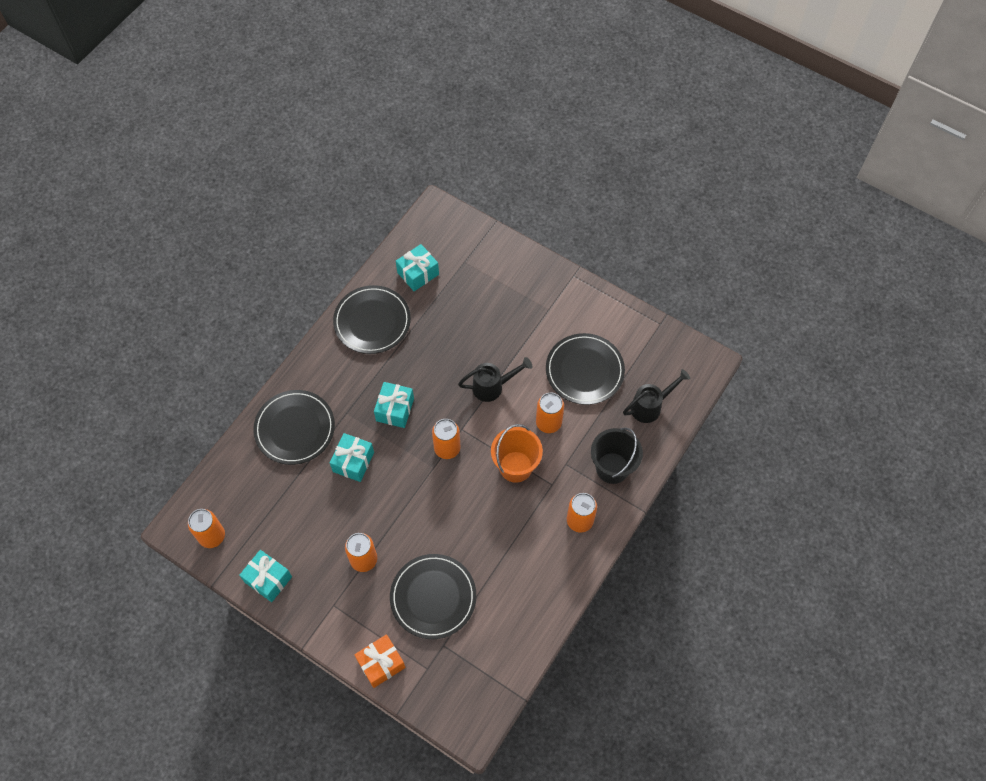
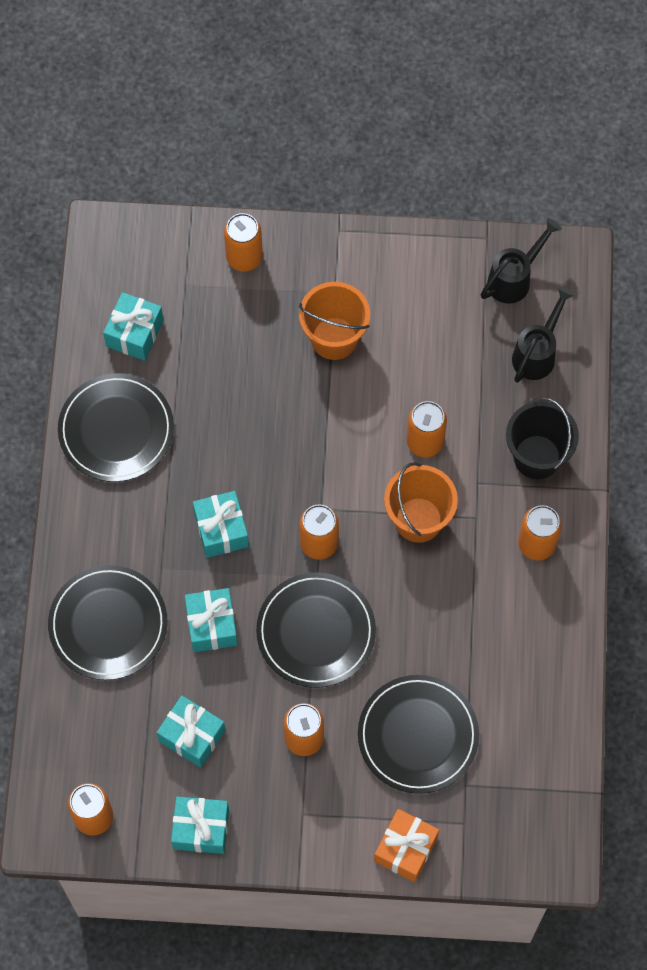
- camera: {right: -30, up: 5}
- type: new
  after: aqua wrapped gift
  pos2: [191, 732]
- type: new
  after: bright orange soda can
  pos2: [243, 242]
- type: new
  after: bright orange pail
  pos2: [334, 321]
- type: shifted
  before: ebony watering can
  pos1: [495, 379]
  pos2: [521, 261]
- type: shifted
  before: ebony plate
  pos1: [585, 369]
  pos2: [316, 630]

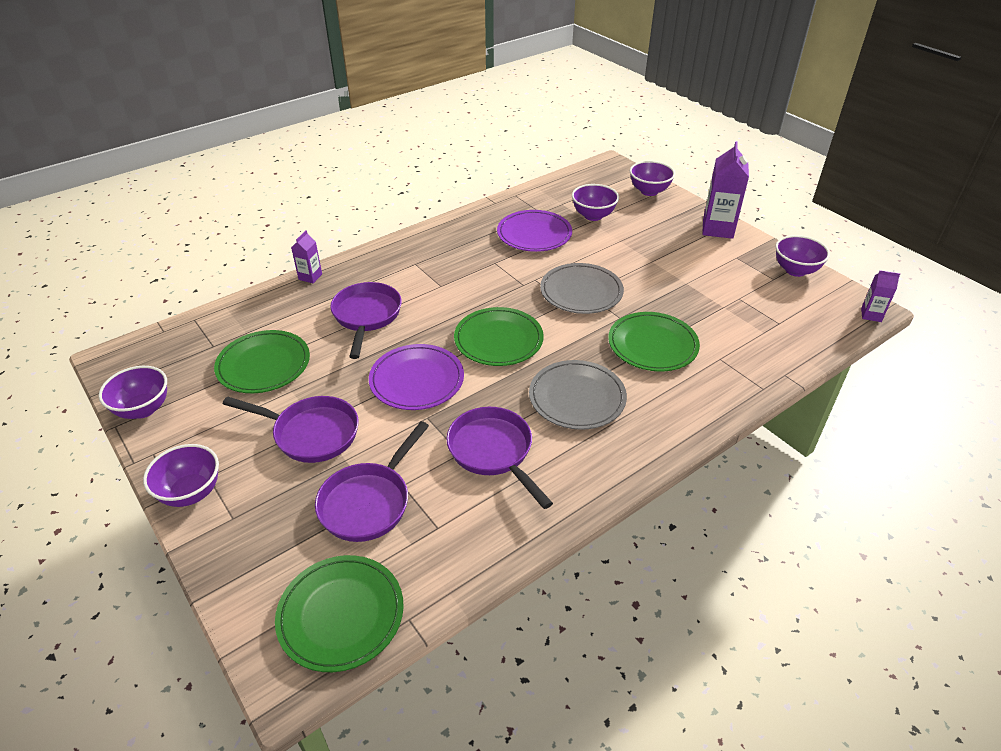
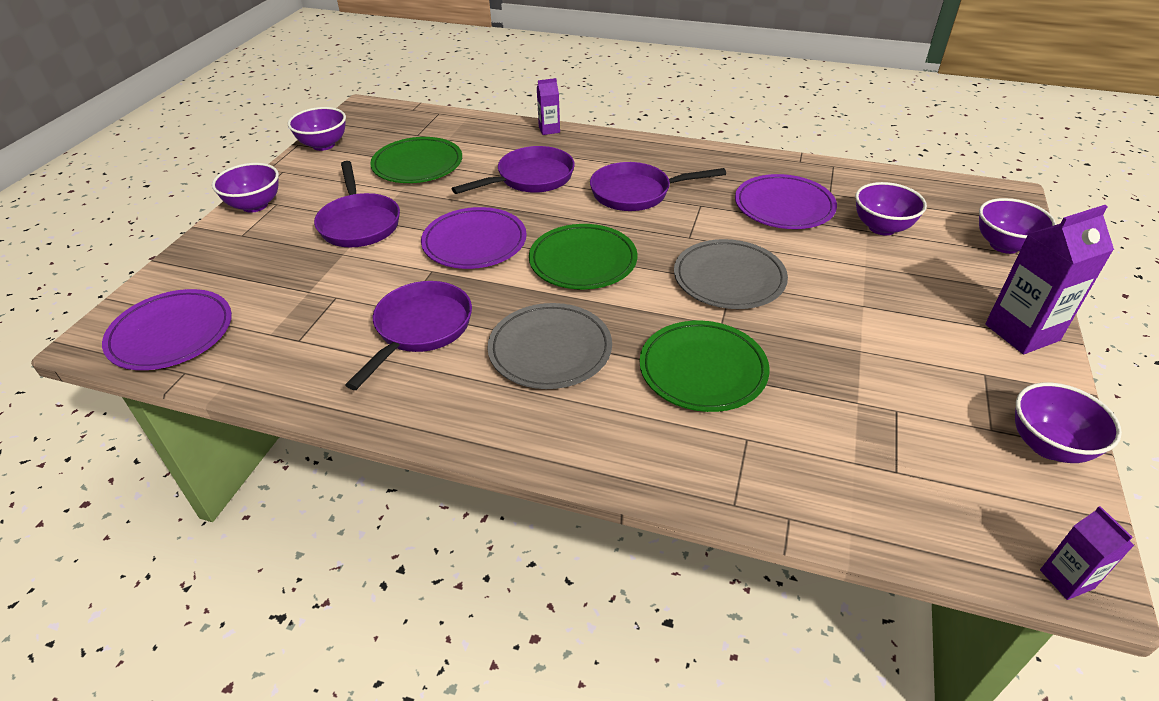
- camera: {right: 55, up: 0}
- type: shifted
  before: violet frying pan
  pos1: [372, 481]
  pos2: [658, 186]
- type: repainted
  before: green plate
  after: violet plate
  pos1: [339, 613]
  pos2: [167, 329]

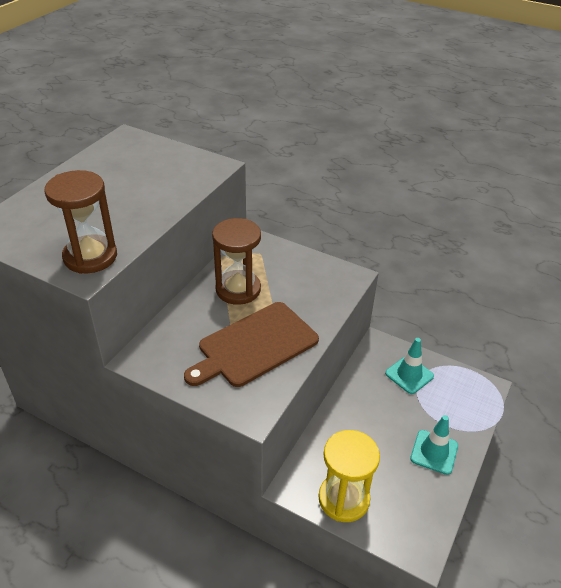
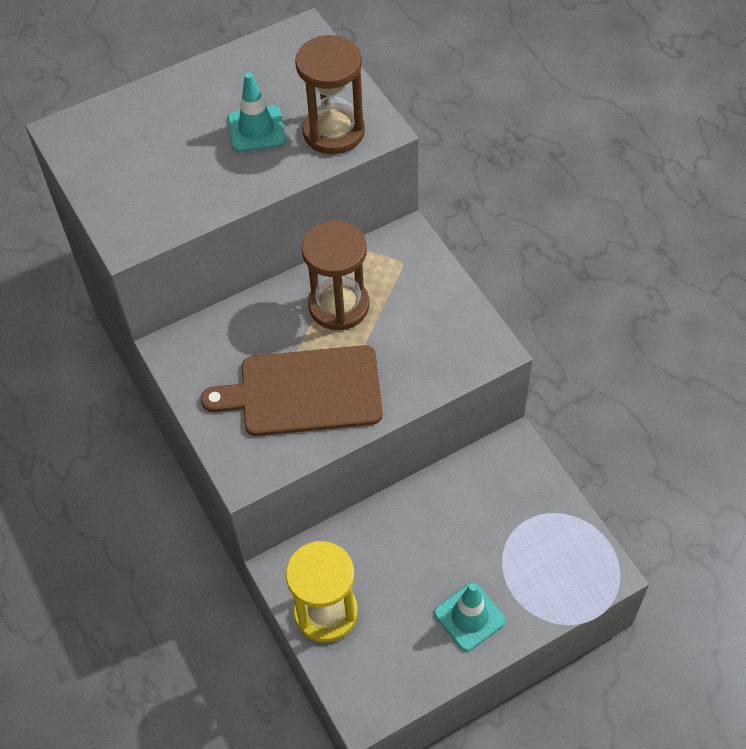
- camera: {right: 35, up: 15}
- type: shifted
  before: russet sand timer
  pos1: [80, 222]
  pos2: [330, 94]
- type: shifted
  before: aqua safety cone
  pos1: [409, 366]
  pos2: [257, 112]

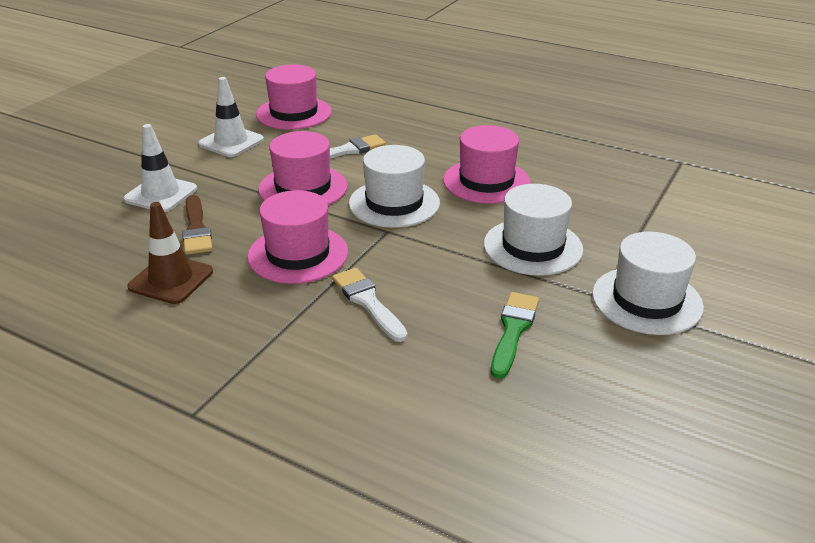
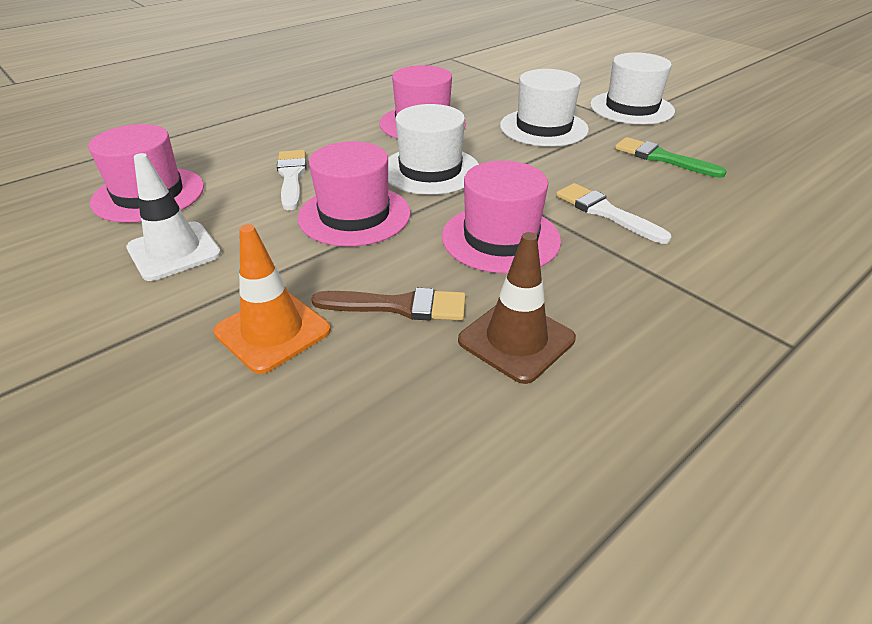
- camera: {right: -70, up: 5}
- type: repainted
  before: pure white safety cone
  after: bright orange safety cone
  pos1: [160, 168]
  pos2: [272, 299]
- type: rotated
  before: pure white paintbrush
  pos1: [370, 305]
  pos2: [613, 213]
  turn: 60

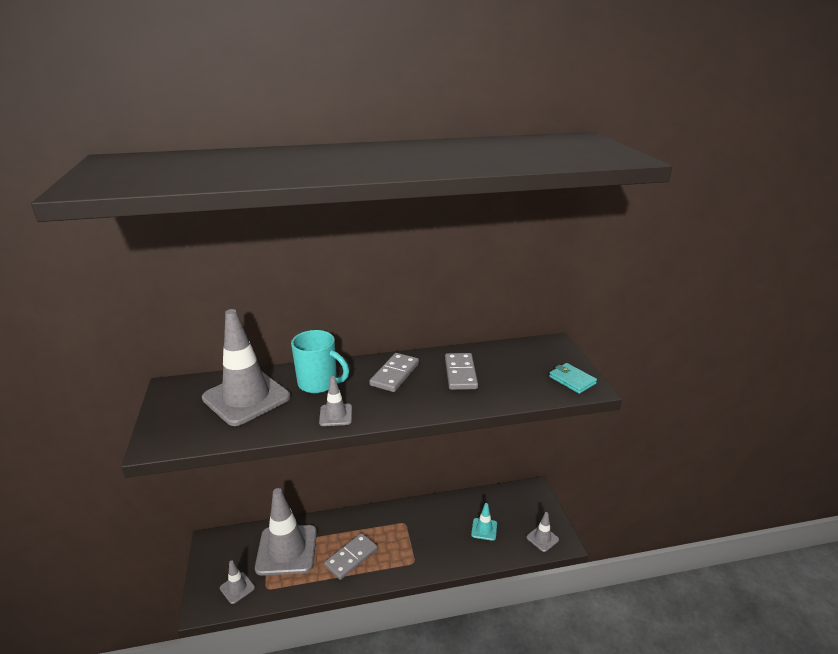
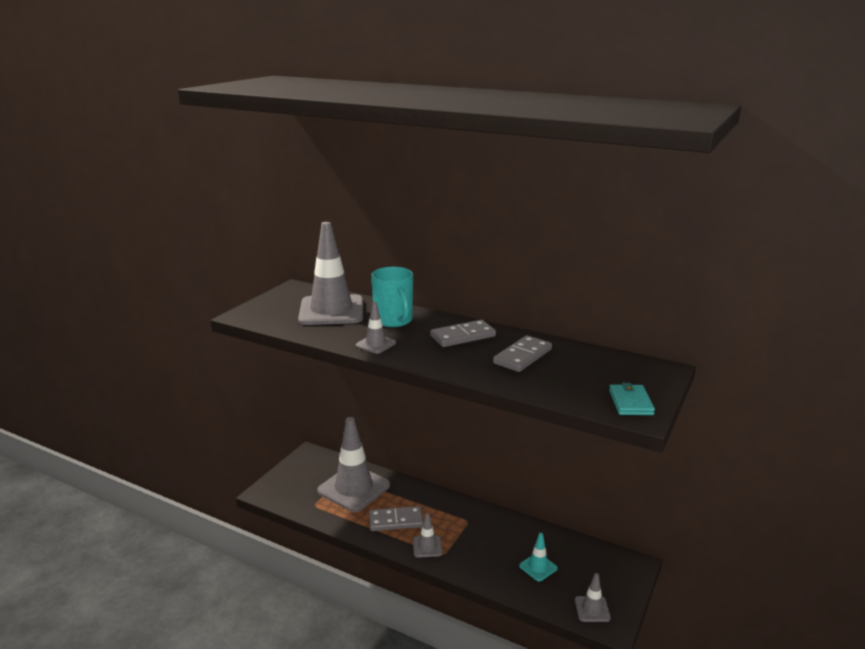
- camera: {right: 40, up: -5}
- type: shifted
  before: gray safety cone
  pos1: [237, 582]
  pos2: [427, 535]

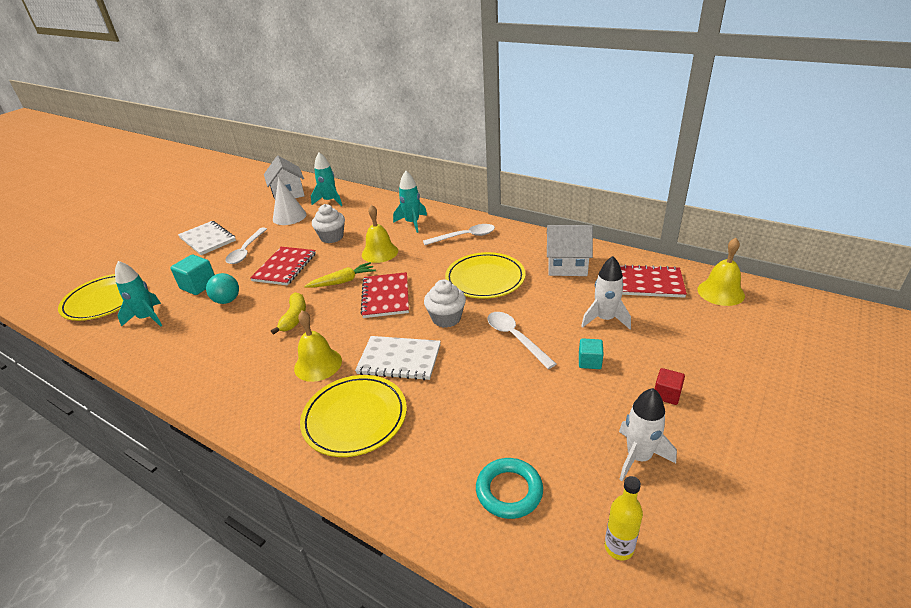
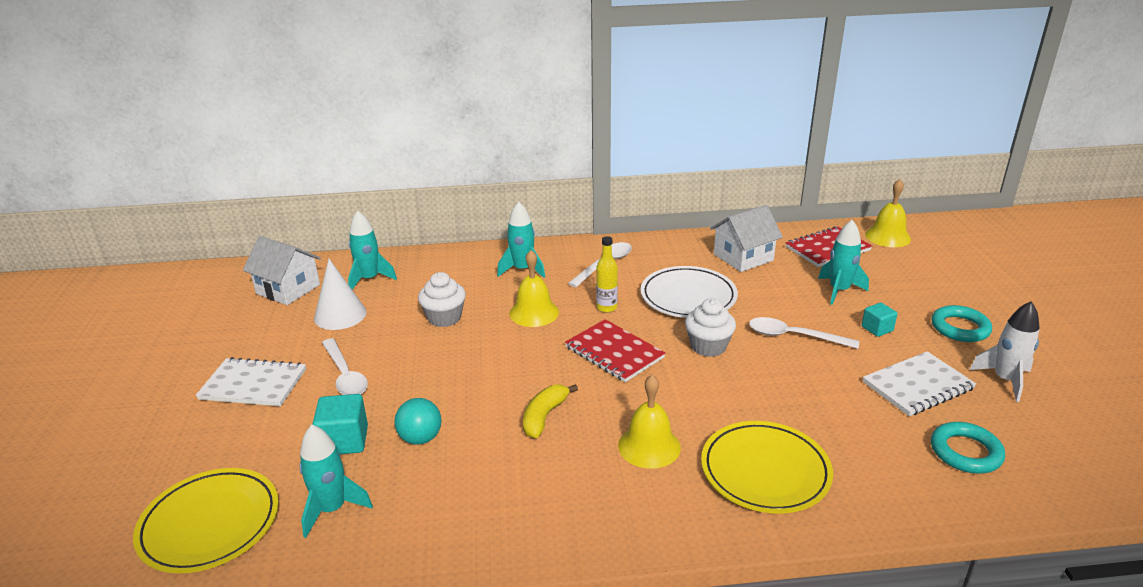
- camera: {right: -40, up: -5}
- type: gone
  before: scarlet notebook
  pos1: [283, 266]
- type: gone
  before: bright yellow toy carrot
  pos1: [340, 275]
- type: shifted
  before: pure white notebook
  pos1: [398, 358]
  pos2: [919, 383]
- type: shifted
  before: bright yellow bottle
  pos1: [624, 518]
  pos2: [607, 274]
- type: swapped
  before: scarlet cube
  after: aqua ring
  pos1: [670, 386]
  pos2: [961, 323]
- type: repainted
  before: bright yellow plate
  after: pure white plate
  pos1: [485, 275]
  pos2: [689, 292]
- type: repainted
  before: pure white spaceship
  after: aqua spaceship
  pos1: [606, 292]
  pos2: [843, 262]
- type: rotated
  before: bright yellow banana
  pos1: [288, 313]
  pos2: [550, 411]
  turn: -120

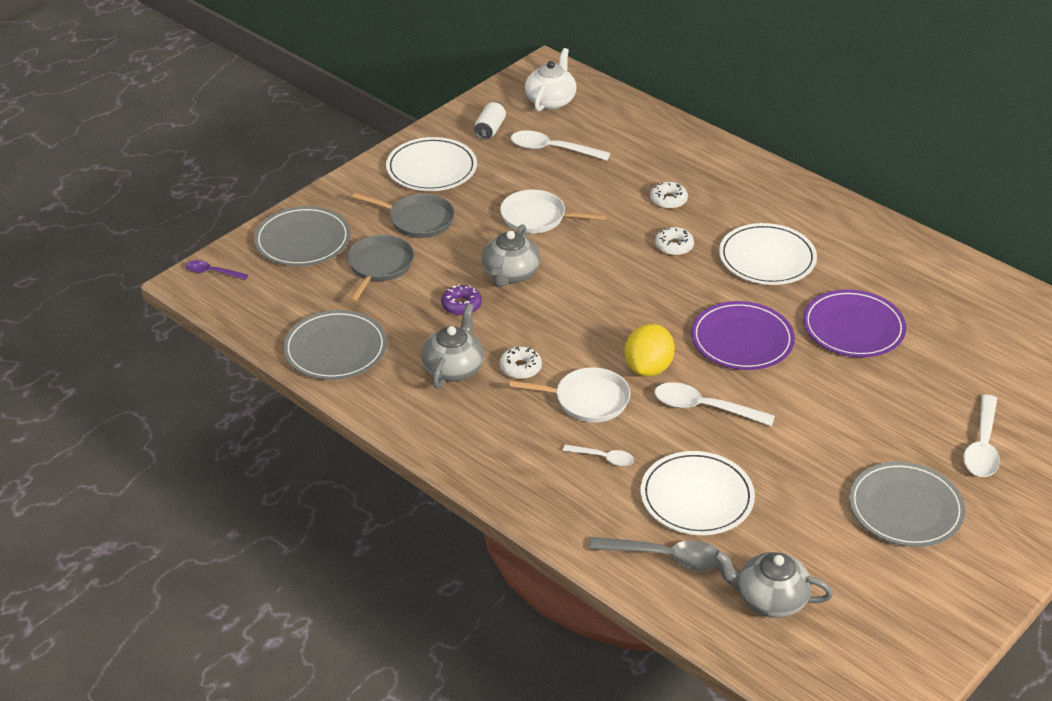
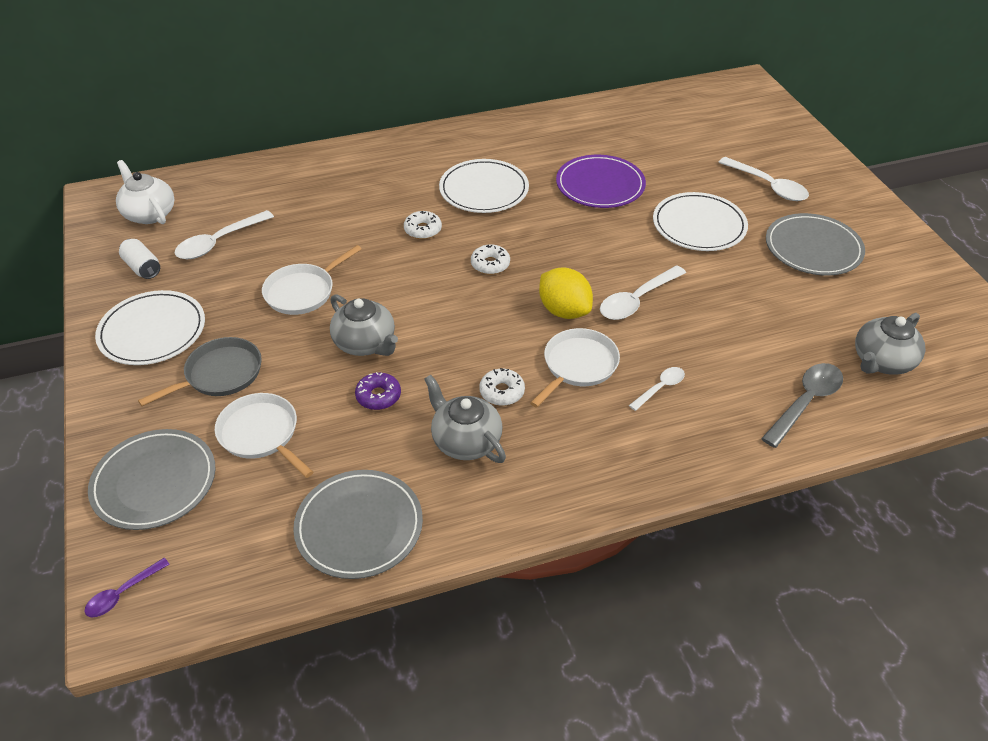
- camera: {right: -60, up: 5}
- type: gone
  before: violet plate
  pos1: [743, 335]
- type: shifted
  before: pure white plate
  pos1: [697, 493]
  pos2: [700, 221]
- type: shifted
  before: pure white glazed donut
  pos1: [669, 195]
  pos2: [490, 259]
- type: repainted
  before: gray frying pan
  after: pure white frying pan
  pos1: [380, 268]
  pos2: [264, 435]

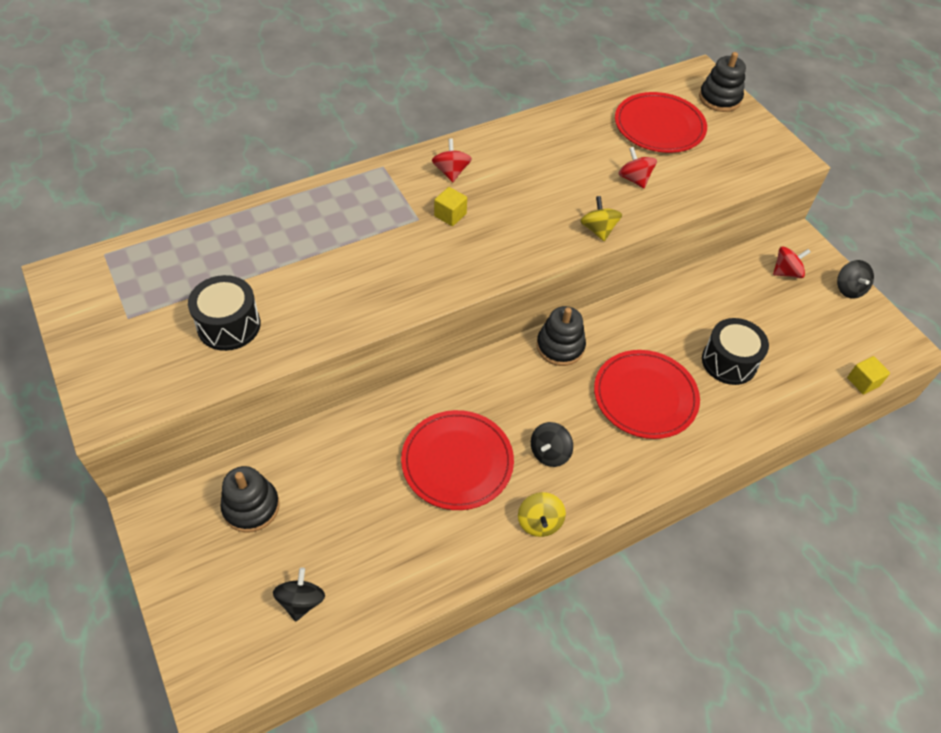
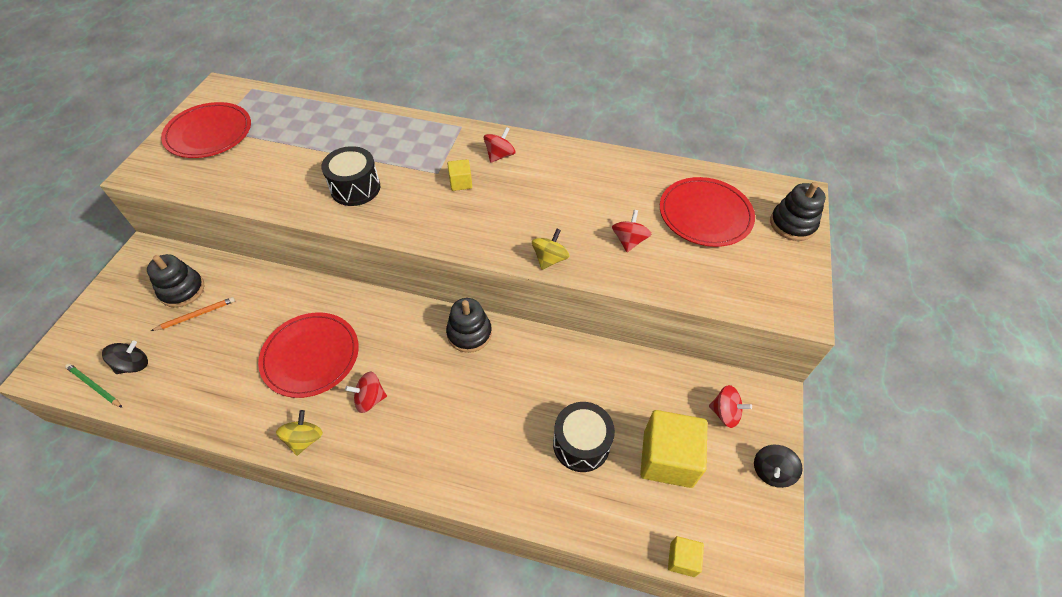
- camera: {right: 45, up: 0}
- type: new
  after: green wooden pencil
  pos2: [94, 386]
- type: new
  after: bright orange wooden pencil
  pos2: [193, 314]
- type: new
  after: bright yellow cube
  pos2: [674, 449]
- type: shifted
  before: ebony toy drum
  pos1: [224, 313]
  pos2: [350, 176]
- type: shifted
  before: scarlet plate
  pos1: [647, 394]
  pos2: [206, 130]
- type: repainted
  before: ebony toy top
  after: scarlet toy top
  pos1: [552, 444]
  pos2: [366, 392]
- type: rotated
  before: bright yellow toy top
  pos1: [542, 514]
  pos2: [299, 433]
  turn: 150

